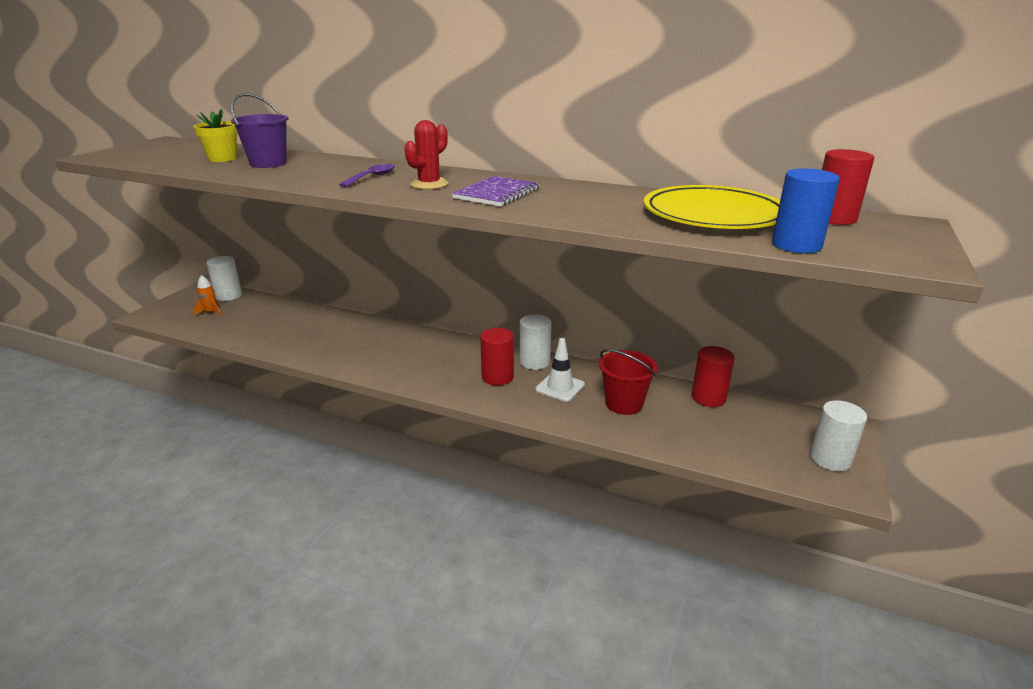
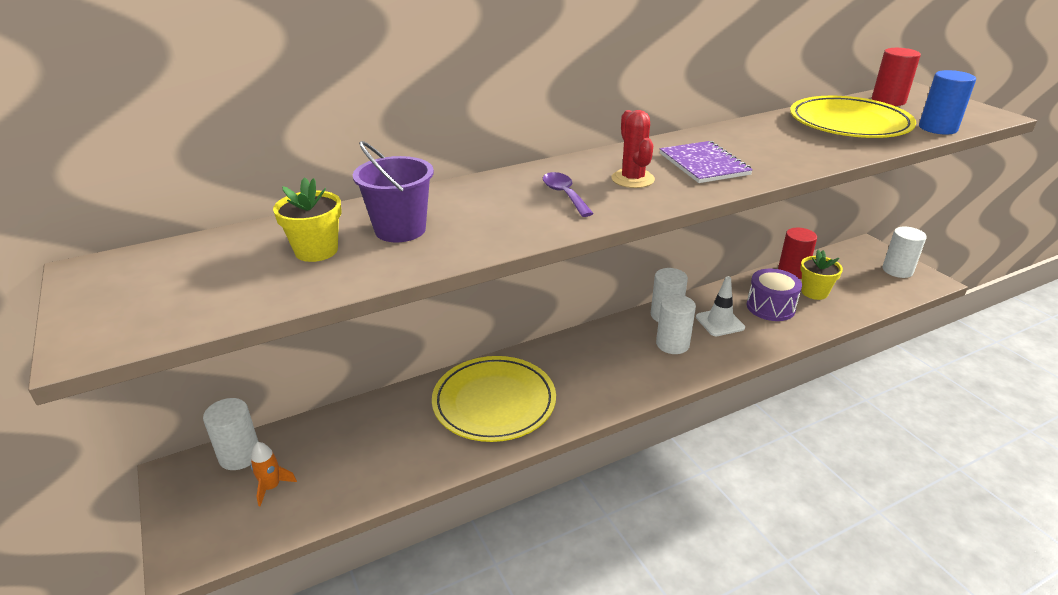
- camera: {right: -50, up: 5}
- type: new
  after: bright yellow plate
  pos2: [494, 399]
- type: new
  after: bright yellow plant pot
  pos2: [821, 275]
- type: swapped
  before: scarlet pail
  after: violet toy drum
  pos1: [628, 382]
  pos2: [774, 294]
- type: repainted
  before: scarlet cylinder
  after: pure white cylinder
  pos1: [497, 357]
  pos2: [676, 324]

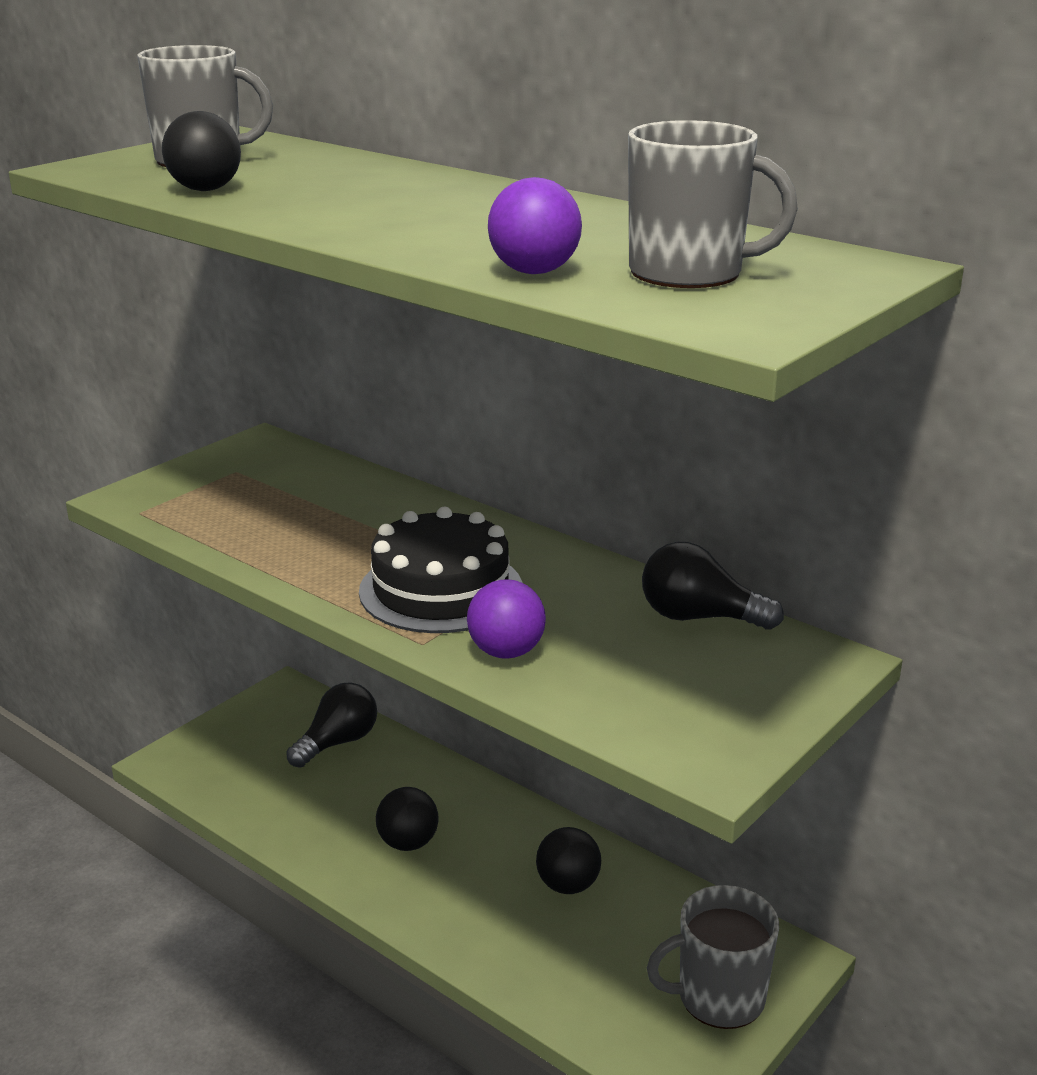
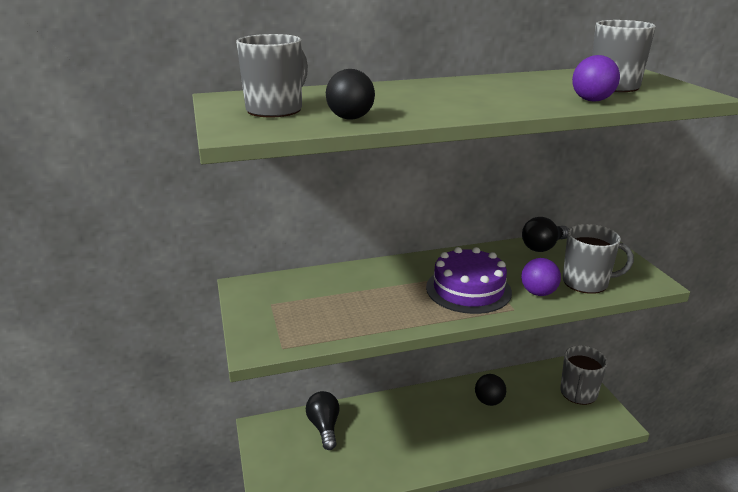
- camera: {right: -55, up: 0}
- type: gone
  before: ebony ball
  pos1: [407, 819]
- type: new
  after: gray mug
  pos2: [598, 259]
- type: repainted
  before: ebony cake
  after: violet cake
  pos1: [441, 570]
  pos2: [469, 280]

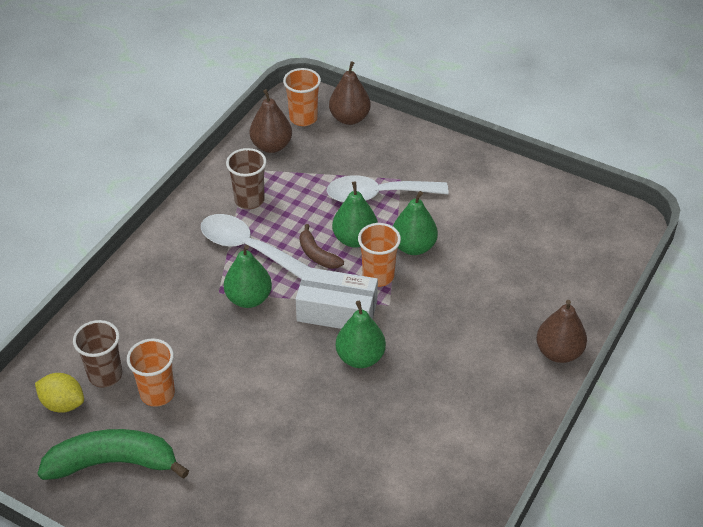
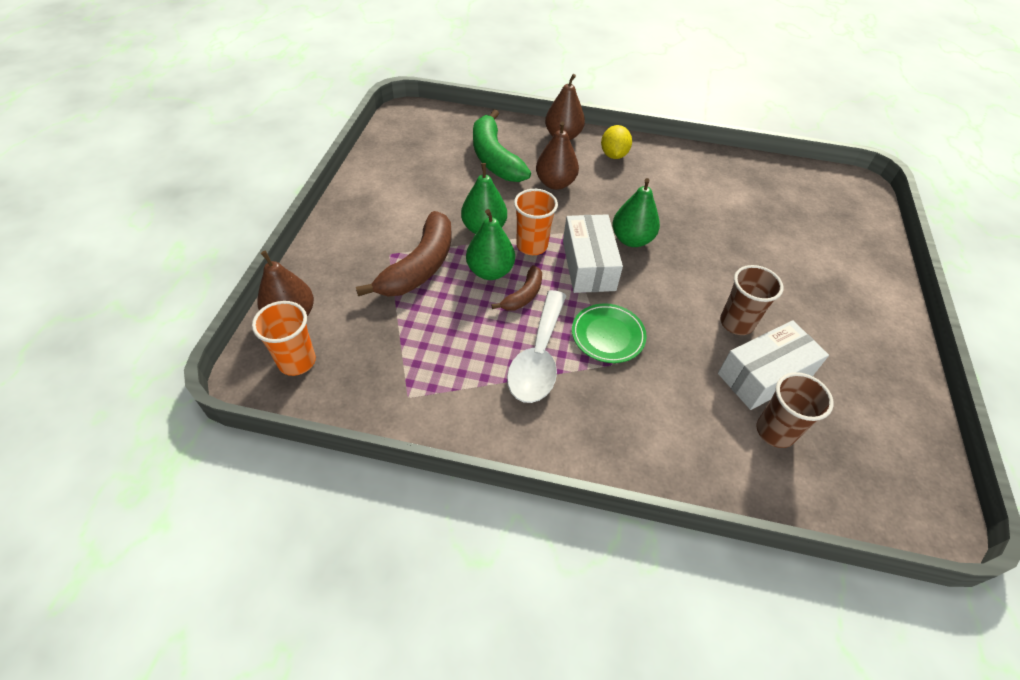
- camera: {right: -110, up: 5}
- type: shifted
  before: bright yellow citrus fruit
  pos1: [59, 393]
  pos2: [616, 142]
- type: shifted
  before: green banana
  pos1: [113, 454]
  pos2: [502, 146]
- type: shifted
  before: russet cup
  pos1: [246, 178]
  pos2: [752, 300]
- type: shifted
  before: russet toy pear
  pos1: [271, 121]
  pos2: [557, 155]
- type: swapped
  before: bright orange cup
  after: pure white box
  pos1: [151, 373]
  pos2: [773, 365]
- type: swapped
  before: green toy pear
  after: green plate
  pos1: [248, 276]
  pos2: [609, 333]
- type: swapped
  before: pure white teaspoon
  after: russet banana
  pos1: [388, 189]
  pos2: [403, 253]

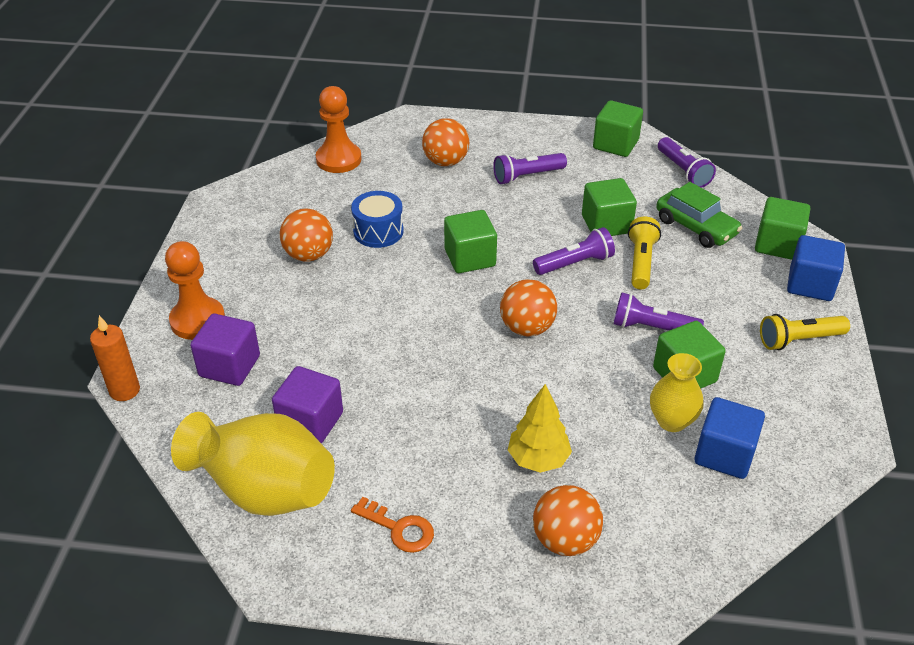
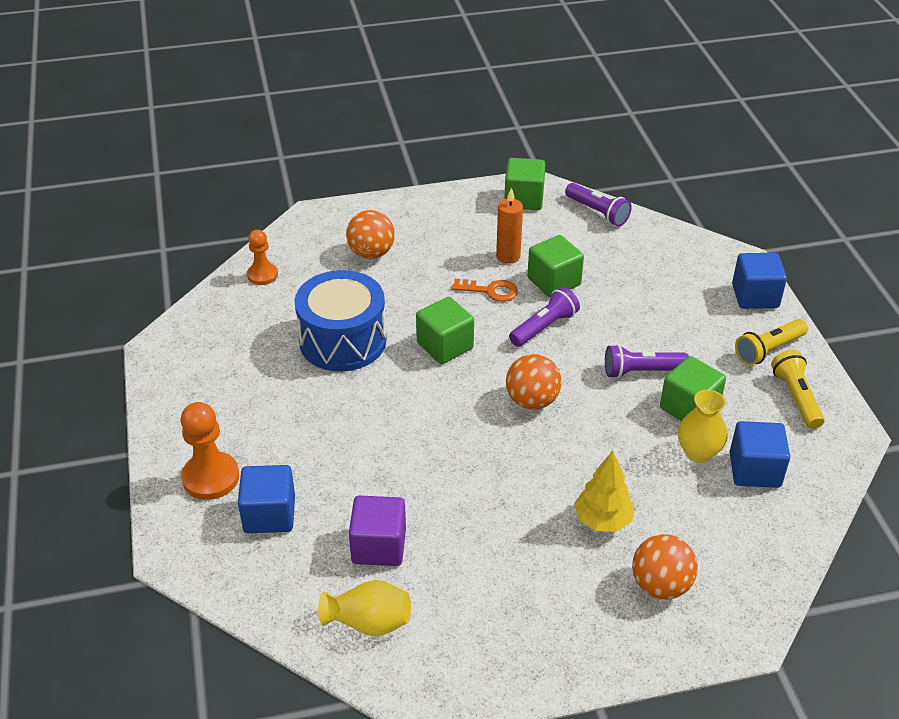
- camera: {right: -20, up: 0}
- type: gone
  before: bright orange ball
  pos1: [306, 235]
- type: gone
  before: violet flashlight
  pos1: [530, 168]
- type: gone
  before: green automobile
  pos1: [699, 215]
- type: gone
  before: green cube
  pos1: [782, 228]
- type: shifted
  before: bright orange wax candle
  pos1: [115, 358]
  pos2: [509, 226]
- type: shifted
  before: bright orange key
  pos1: [392, 525]
  pos2: [484, 290]
- type: shifted
  before: bright yellow flashlight
  pos1: [644, 253]
  pos2: [798, 389]
- type: repainted
  before: violet cube
  after: cobalt cube
  pos1: [225, 350]
  pos2: [266, 499]
- type: scaled
  before: bright yellow vase
  pos1: [253, 464]
  pos2: [364, 608]
  scale: 0.56
- type: scaled
  before: bright orange game pawn
  pos1: [339, 129]
  pos2: [262, 257]
  scale: 0.64
- type: scaled
  before: cobalt toy drum
  pos1: [377, 219]
  pos2: [340, 321]
  scale: 1.7

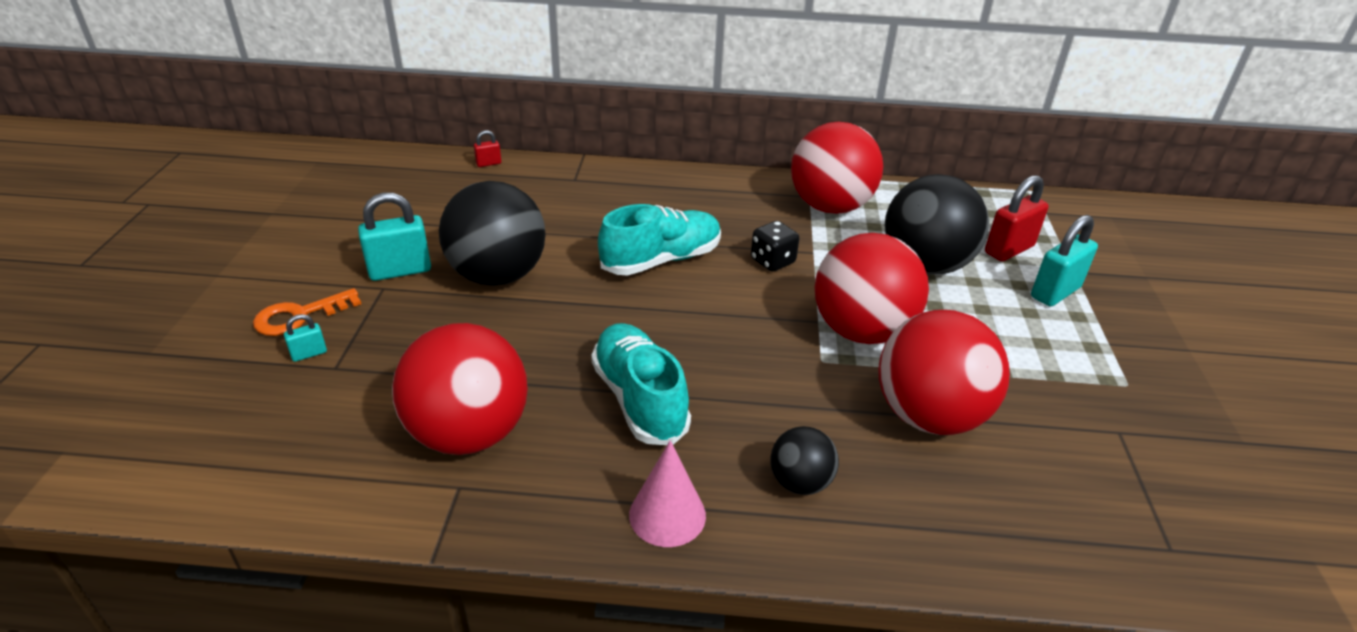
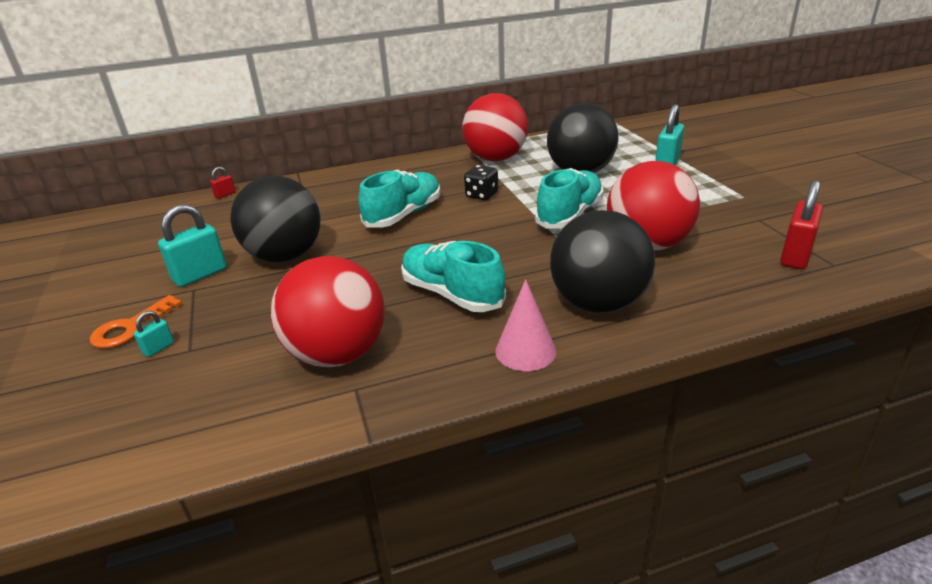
- camera: {right: -20, up: -5}
- type: shifted
  before: scarlet small lock
  pos1: [1017, 218]
  pos2: [801, 224]
- type: swapped
  before: scarlet ball
  after: aqua lace-up shoe
  pos1: [872, 288]
  pos2: [569, 198]
- type: scaled
  before: ebony ball
  pos1: [804, 460]
  pos2: [602, 261]
  scale: 1.98

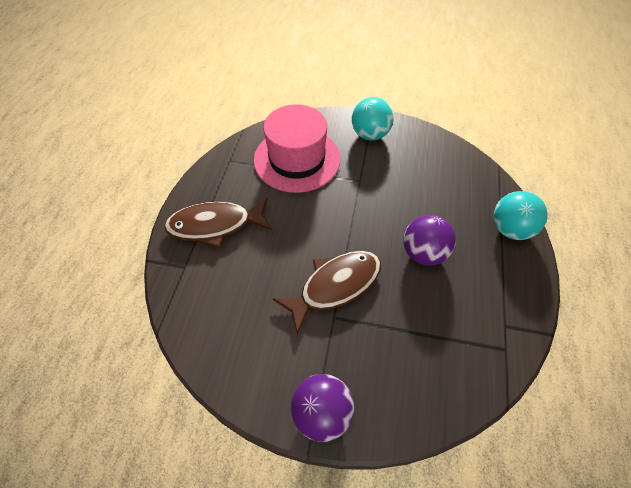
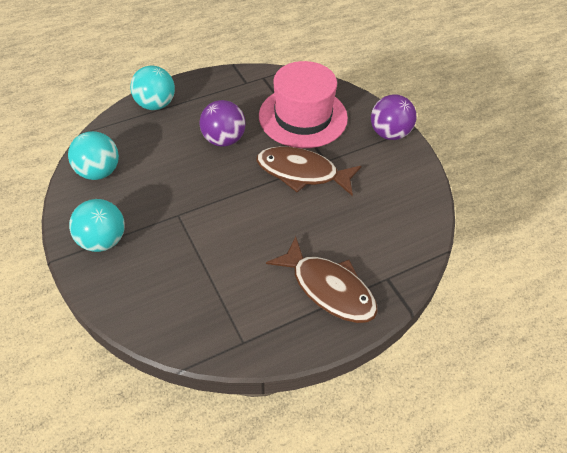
- camera: {right: -130, up: -5}
- type: new
  after: aqua ball
  pos2: [93, 155]
- type: shifted
  before: pink tall hat
  pos1: [296, 148]
  pos2: [303, 104]

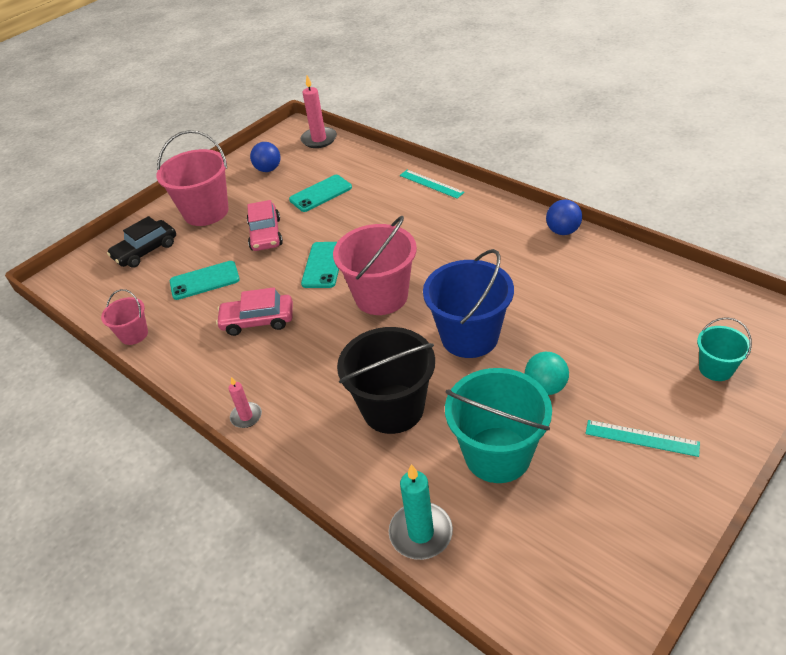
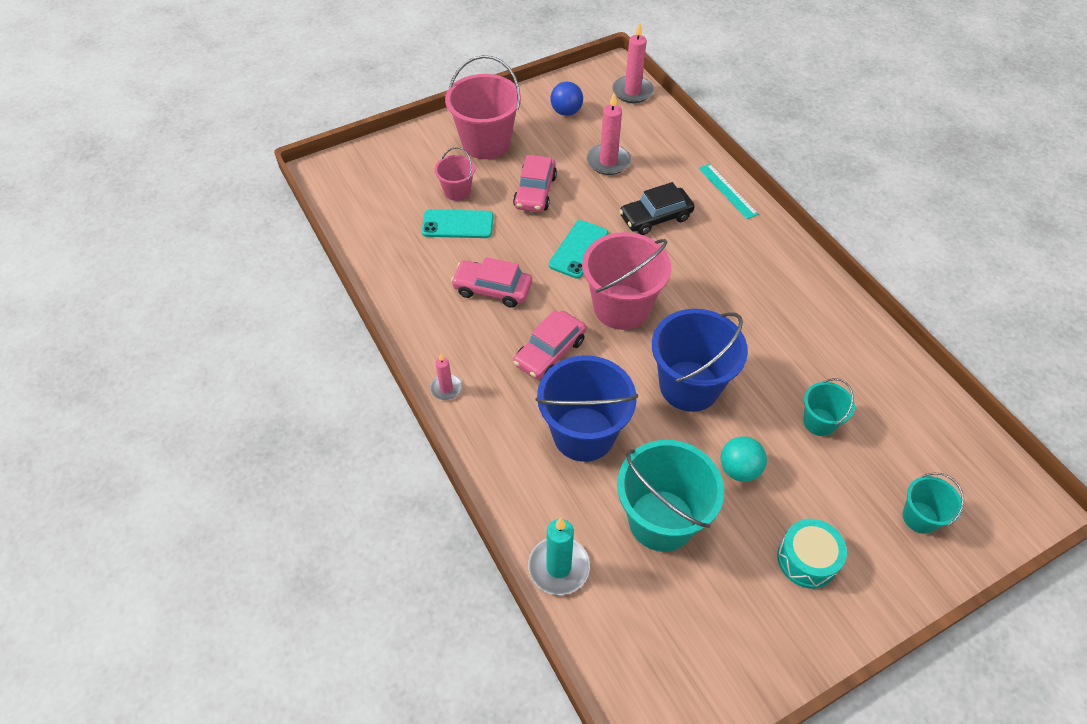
- camera: {right: 15, up: 10}
- type: gone
  before: cobalt ball
  pos1: [564, 217]
- type: new
  after: pink automobile
  pos2: [549, 345]
- type: new
  after: aqua pail
  pos2: [829, 407]
- type: shifted
  before: pink pail
  pos1: [124, 317]
  pos2: [455, 174]
- type: shifted
  before: ebony automobile
  pos1: [141, 242]
  pos2: [657, 208]
- type: swapped
  before: aqua phone
  after: pink wax candle
  pos1: [320, 193]
  pos2: [609, 134]
- type: swapped
  before: aqua straightedge
  after: aqua toy drum
  pos1: [642, 438]
  pos2: [812, 554]
- type: repainted
  before: ebony pail
  after: cobalt pail
  pos1: [386, 380]
  pos2: [586, 408]

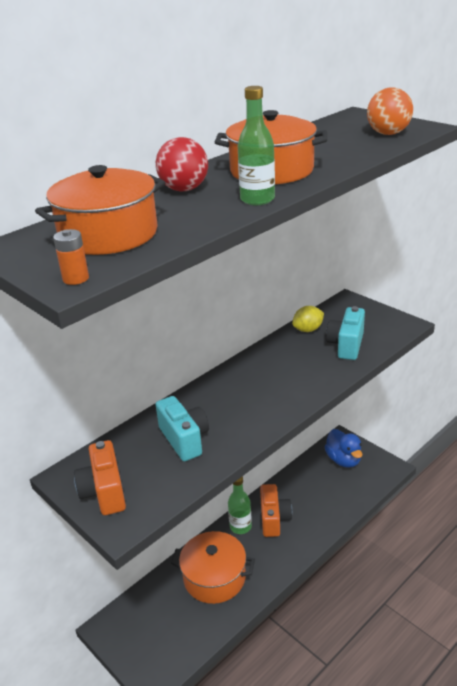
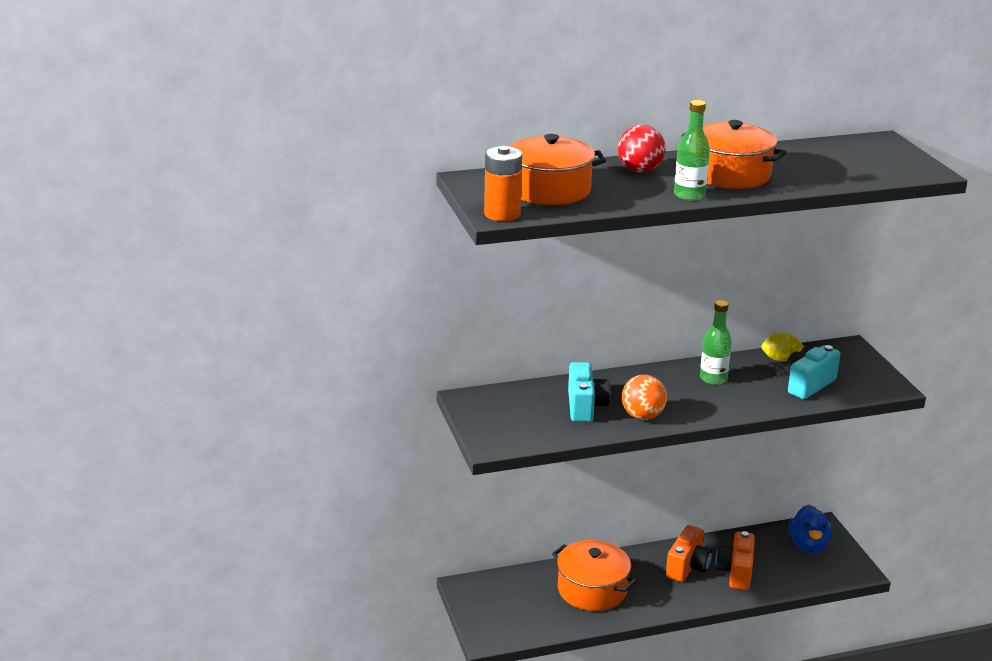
- camera: {right: 25, up: -5}
- type: shifted
  before: bright orange camera
  pos1: [100, 477]
  pos2: [735, 560]
- type: shifted
  before: green bottle
  pos1: [240, 505]
  pos2: [716, 342]
- type: shifted
  before: bright orange ball
  pos1: [390, 111]
  pos2: [644, 397]
- type: scaled
  before: bright orange AA battery
  pos1: [71, 257]
  pos2: [503, 183]
  scale: 1.77

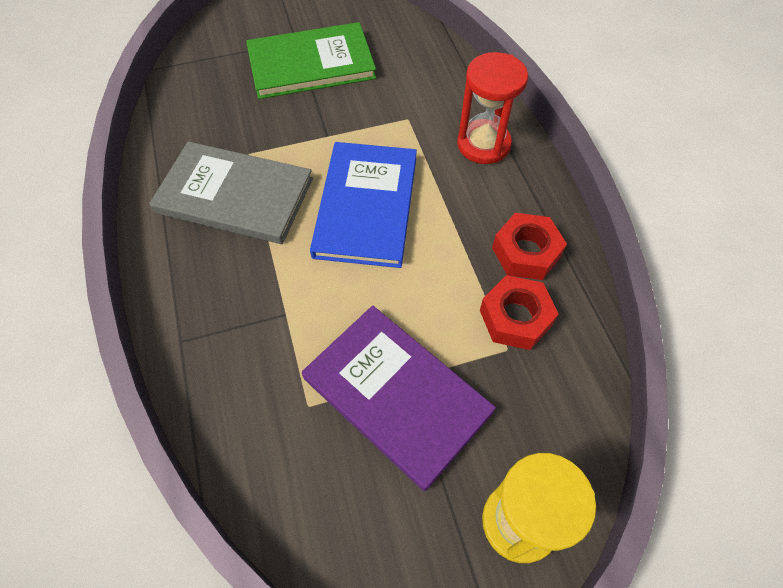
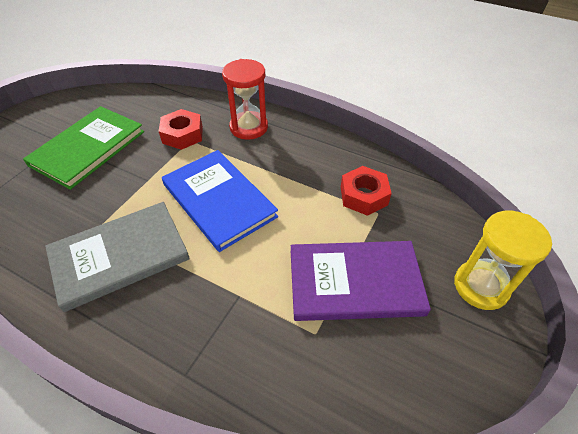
- camera: {right: -45, up: -10}
- type: shifted
  before: scarlet hexagon nut
  pos1: [529, 246]
  pos2: [181, 129]

